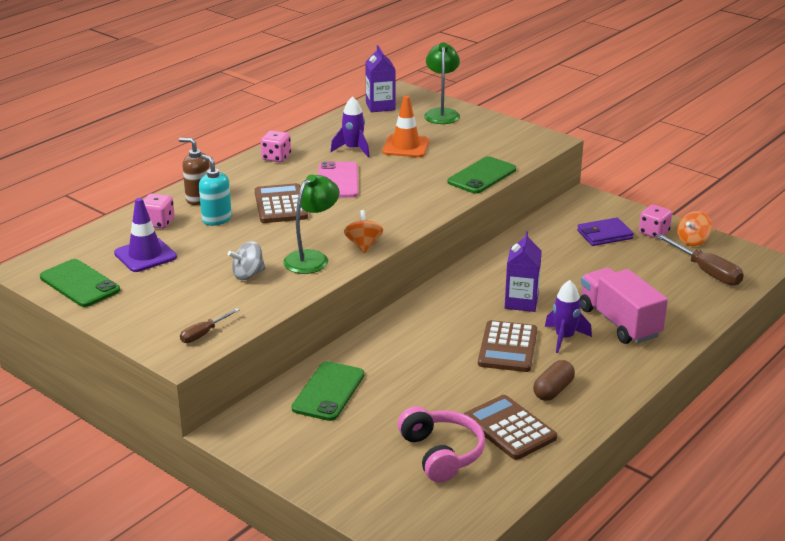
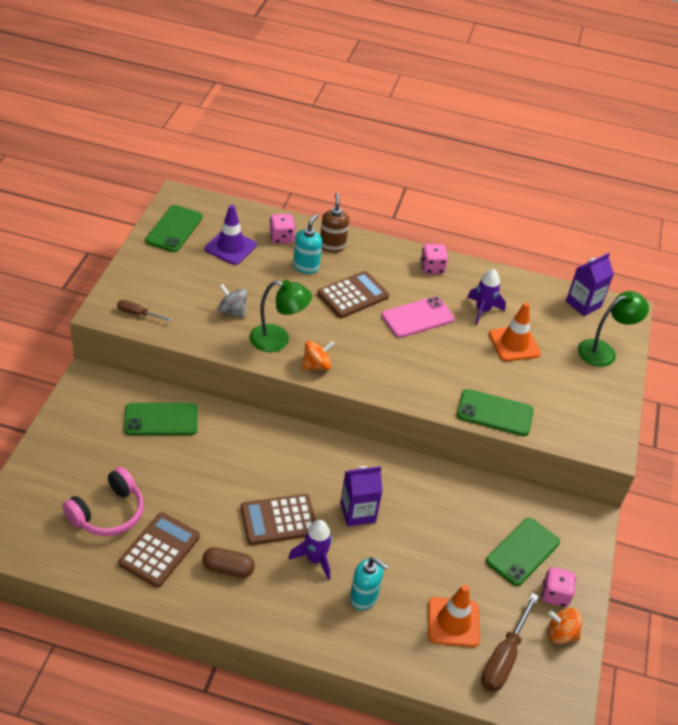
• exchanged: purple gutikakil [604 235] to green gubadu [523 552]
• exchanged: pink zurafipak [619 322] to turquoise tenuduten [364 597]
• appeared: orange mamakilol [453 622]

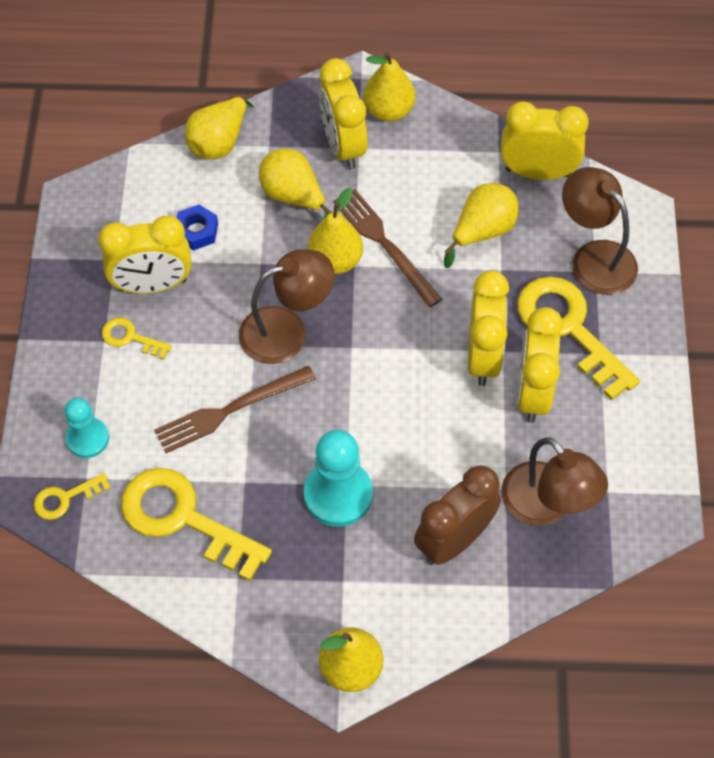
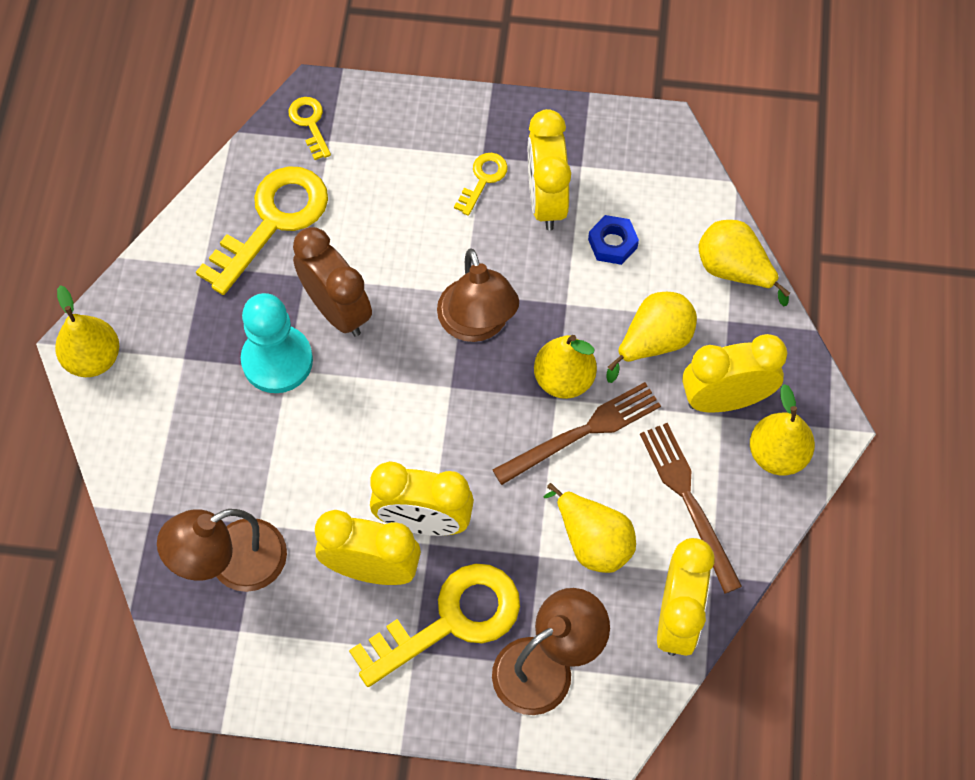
• relocated: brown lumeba [231 409] to [689 502]
• missing: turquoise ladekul [87 438]
• relocated: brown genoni [454 540] to [337 310]

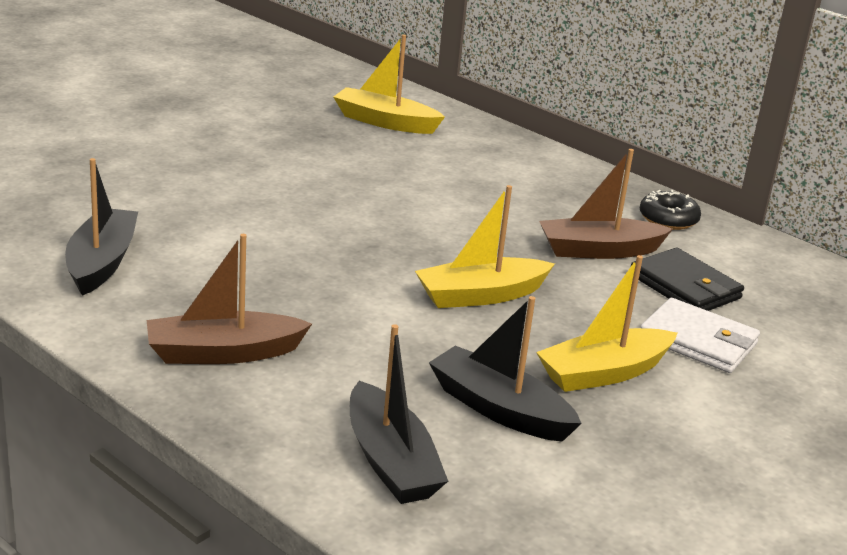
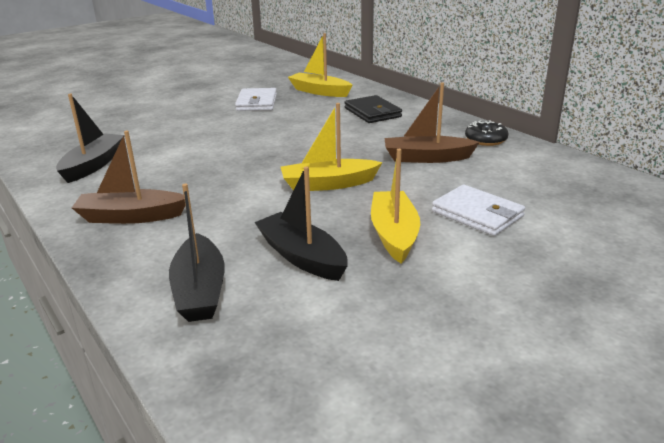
• relocated: black gutikakil [685 287] to [372 112]
• spun: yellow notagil [603 373] = [394 234] 105 degrees clockwise
• appeared: white gutikakil [257 103]

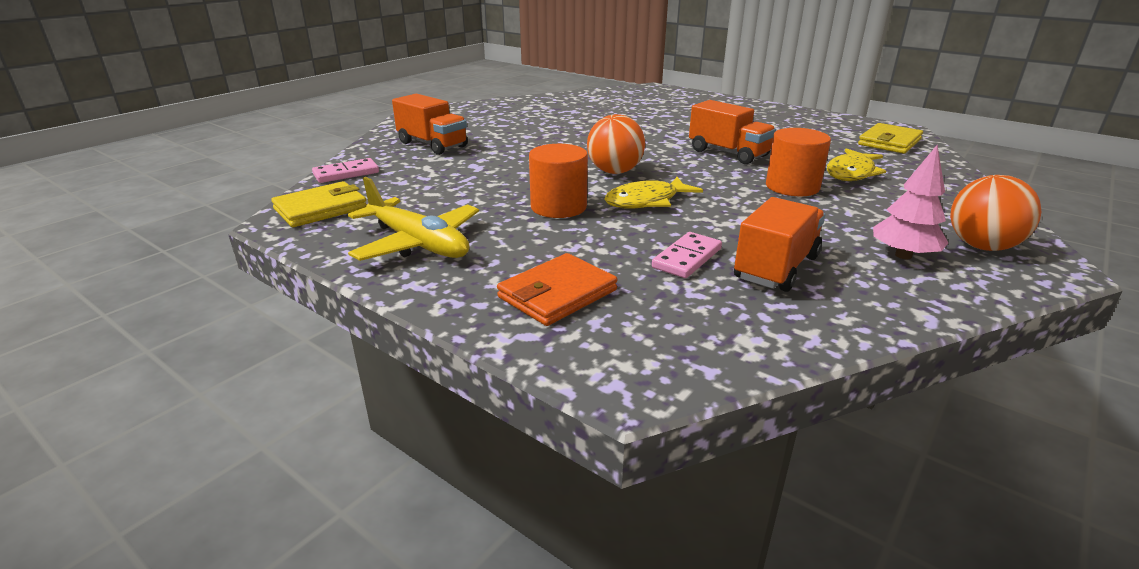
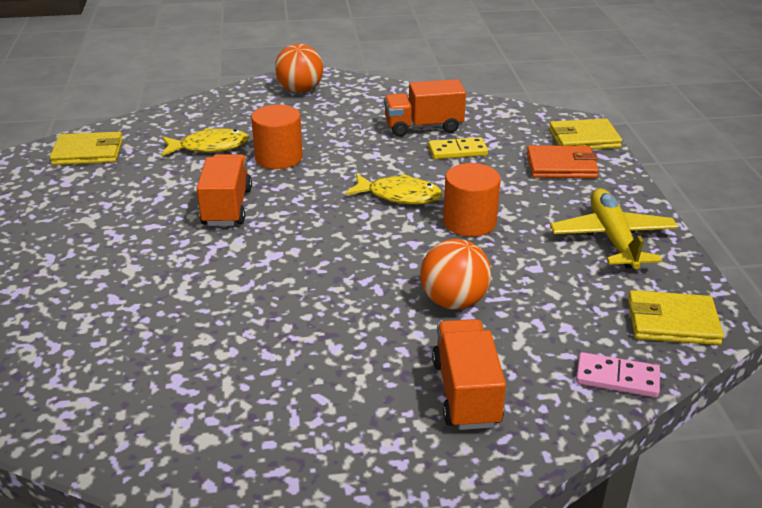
• relocated: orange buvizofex [614 171] to [453 301]
• missing: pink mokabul [903 255]
• colour: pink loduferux [687 258] to yellow loduferux [457 151]
• appeared: yellow gutikakil [583 139]

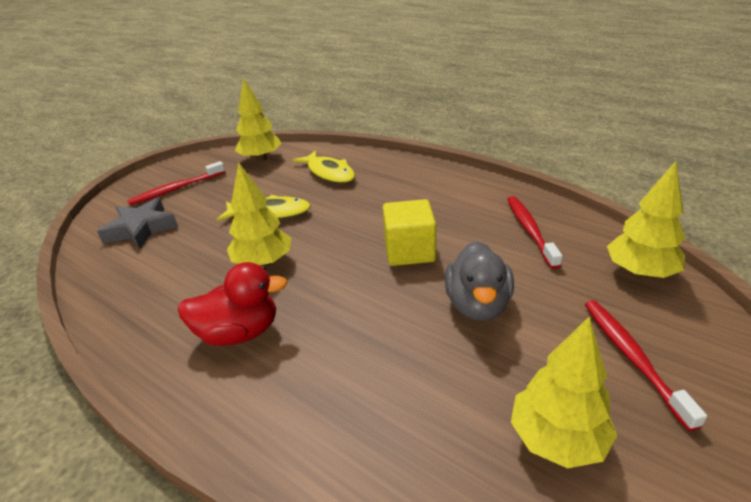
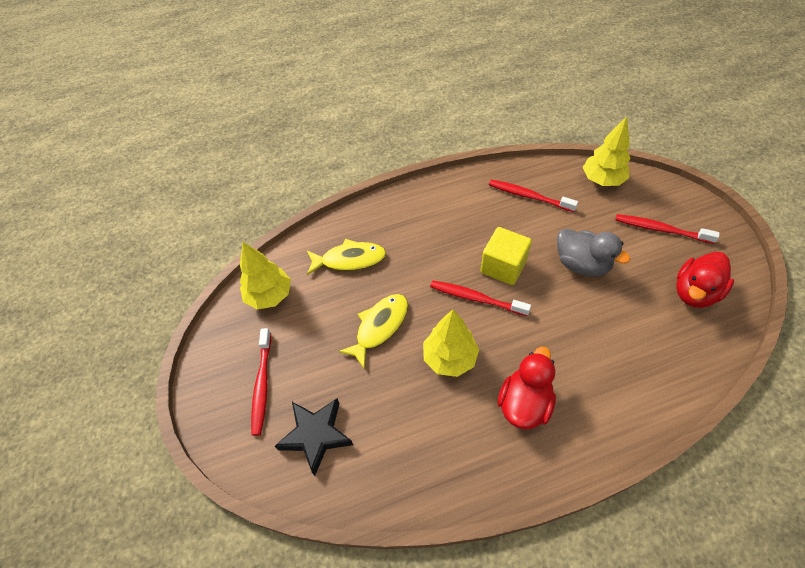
• colour: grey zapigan [141 229] to black zapigan [316 435]
• exchanged: yellow mokabul [557 439] to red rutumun [694 292]
• appeared: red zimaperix [476 298]

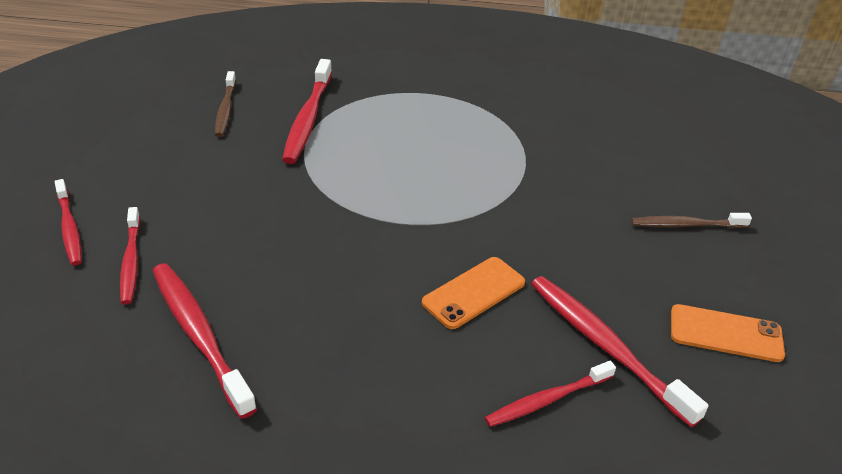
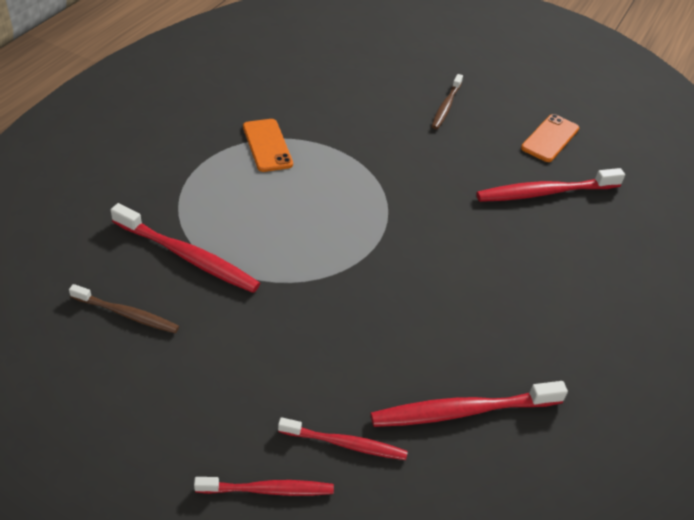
• relocated: orange gubadu [474 293] to [267 145]
• missing: red zimaperix [547 400]

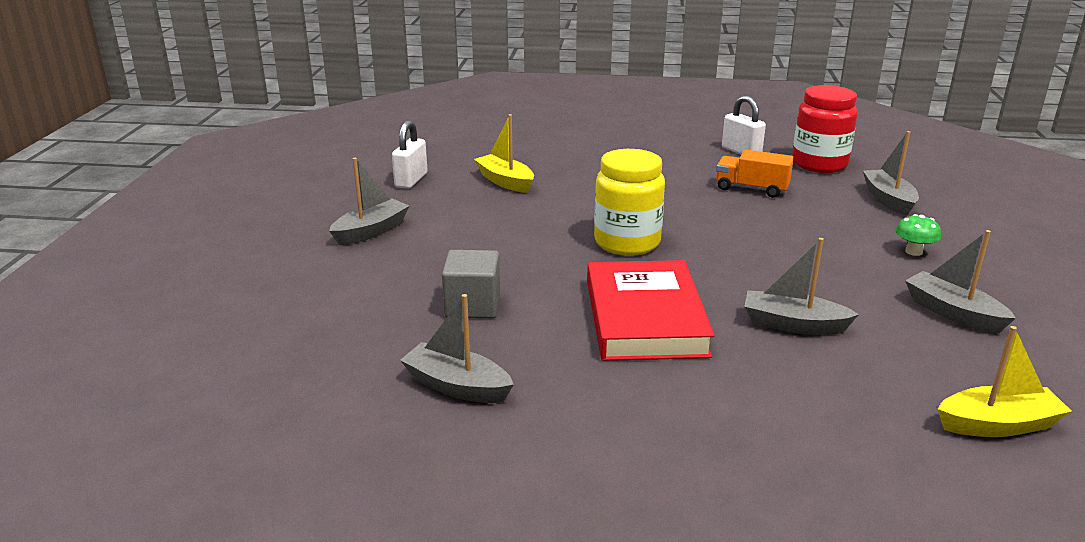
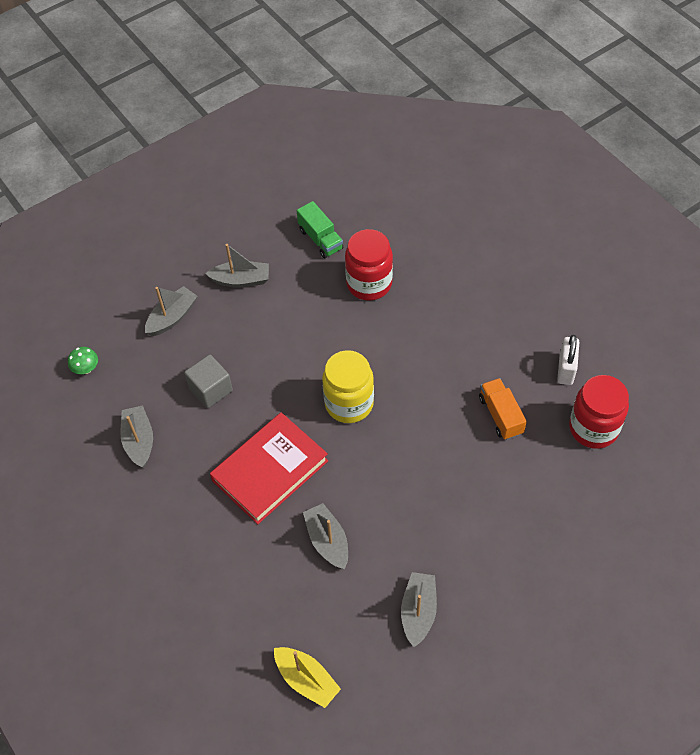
• exchanged: yellow notagil [505 181] to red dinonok [369 284]
• exchanged: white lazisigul [411 180] to green zurafipak [320 239]
• relocated: grey notagil [888 200] to [172 317]
• relocated: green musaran [913 252] to [86 369]

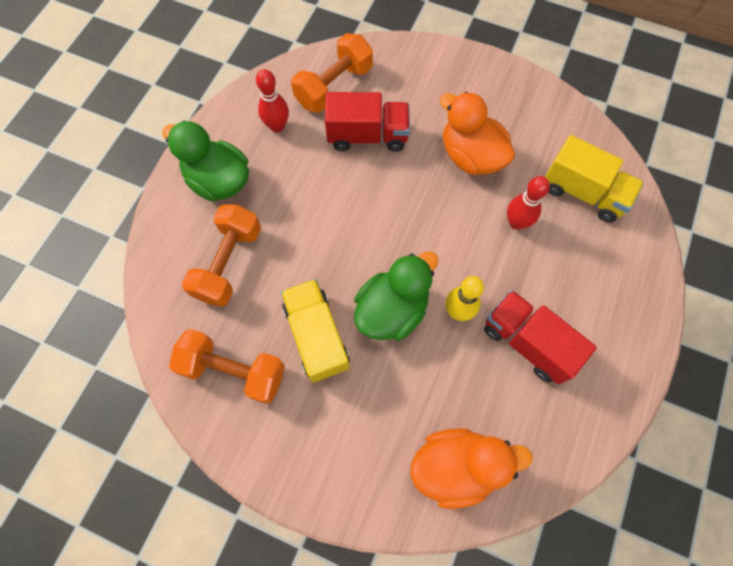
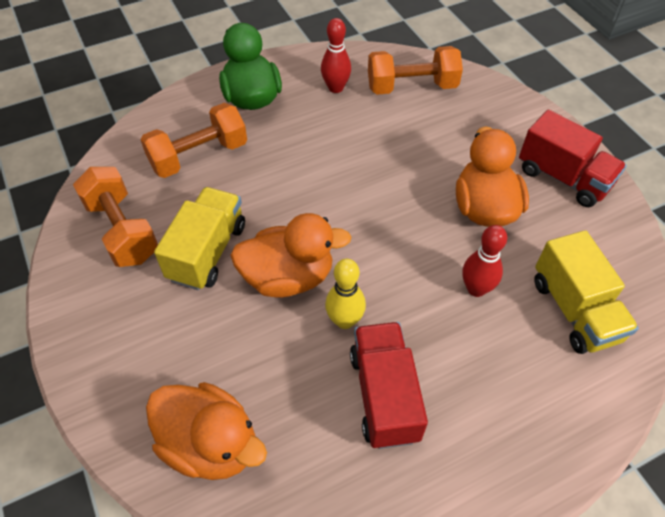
• relocated: red zurafipak [367 136] to [563 177]
• colour: green rutumun [392 310] to orange rutumun [288 277]

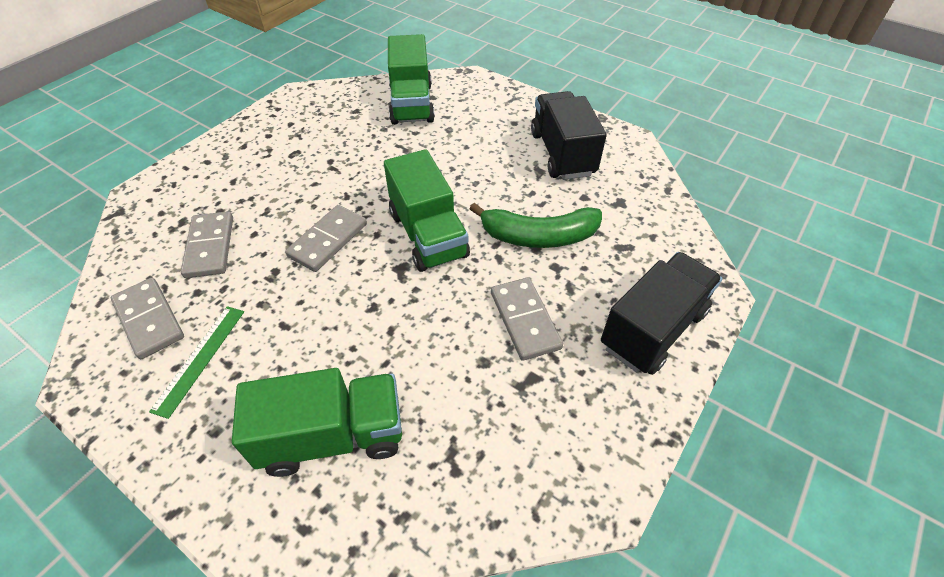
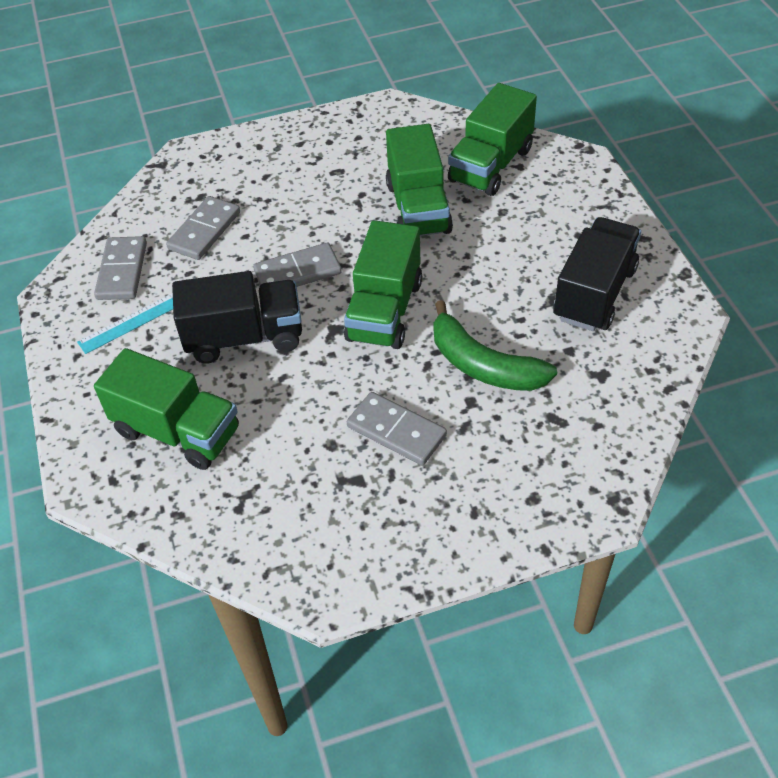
• relocated: black zurafipak [652 329] to [244 337]
• spun: grey loduferux [524 320] = [396 431] 75 degrees counterclockwise
• colour: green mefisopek [200 358] to turquoise mefisopek [134 321]
• appeared: green zurafipak [418 208]

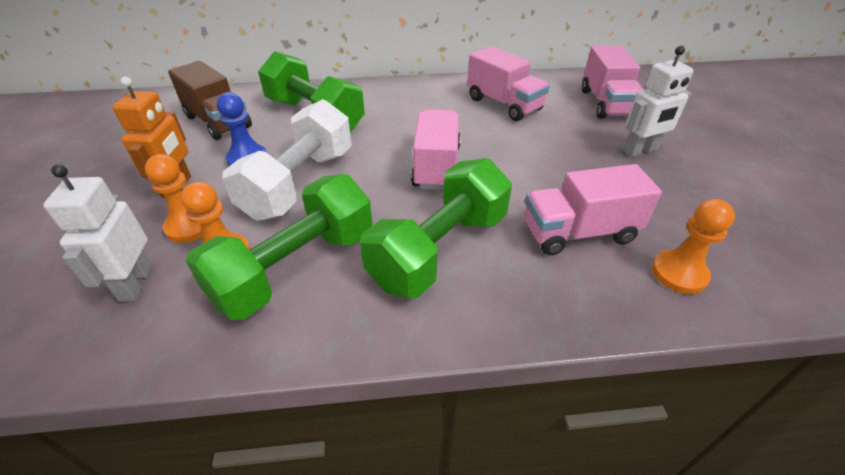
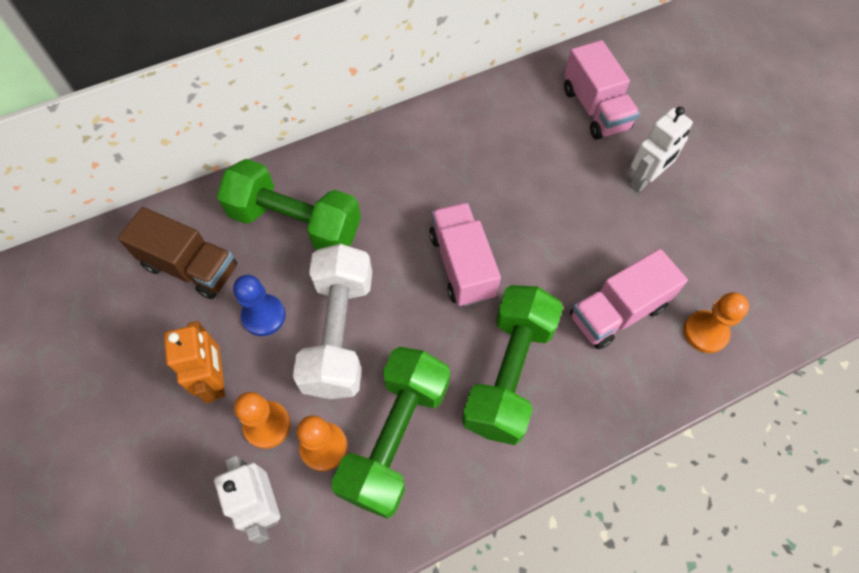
• missing: pink zurafipak [503 104]

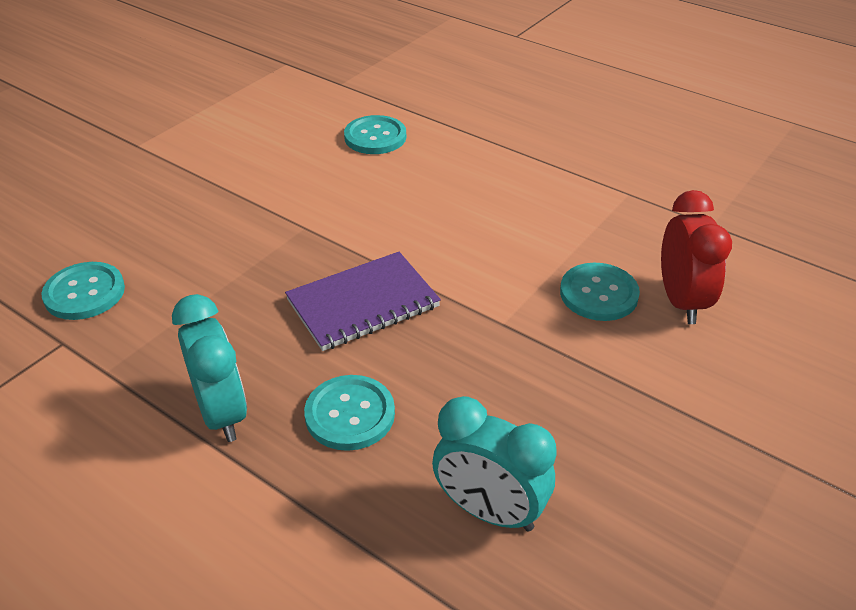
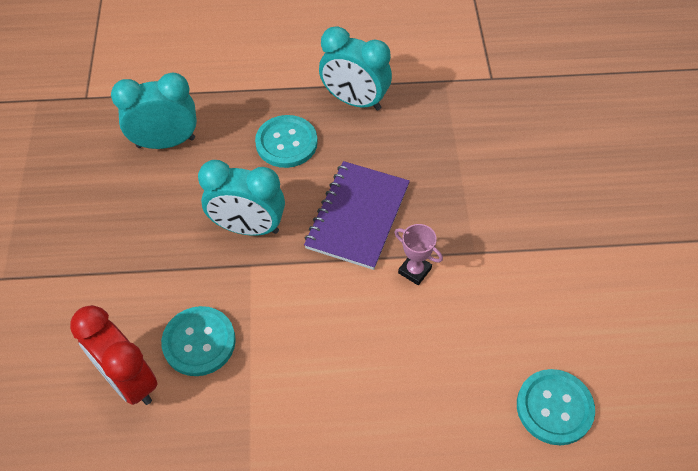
• missing: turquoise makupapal [84 293]
• appeared: turquoise genoni [248 227]
• appeared: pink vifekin [414 270]

